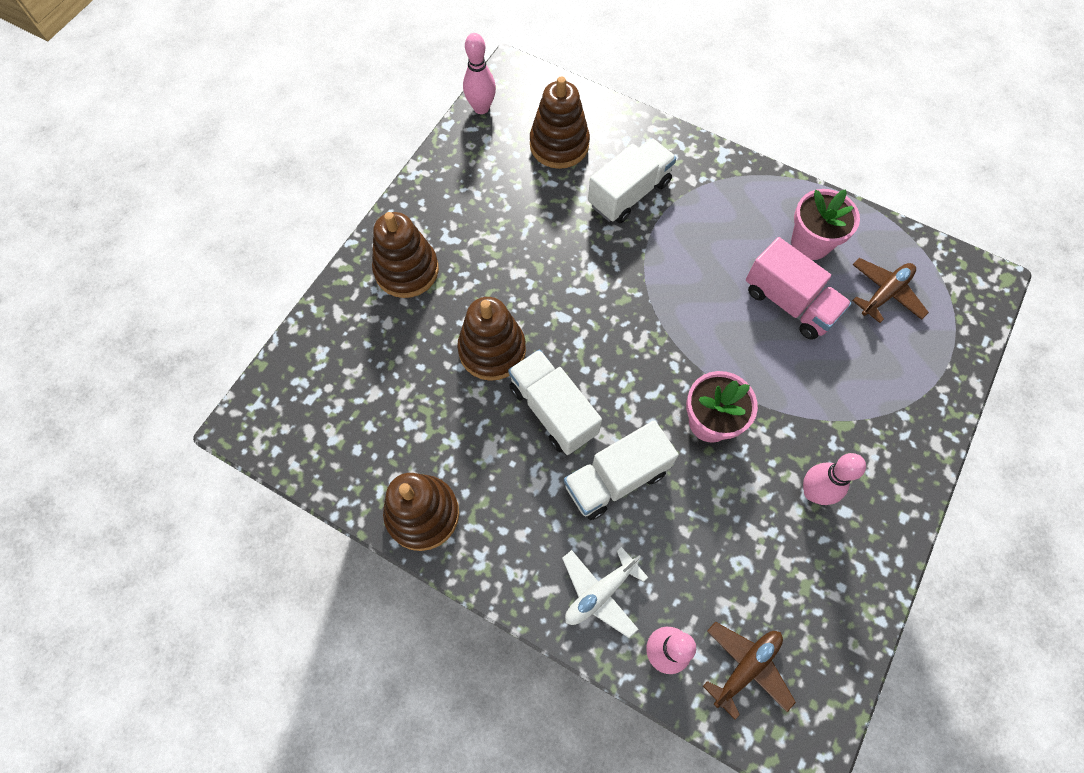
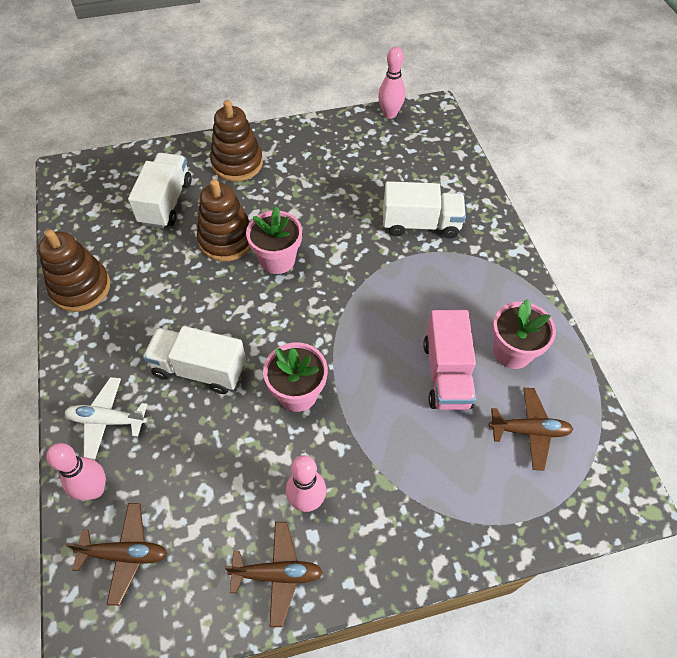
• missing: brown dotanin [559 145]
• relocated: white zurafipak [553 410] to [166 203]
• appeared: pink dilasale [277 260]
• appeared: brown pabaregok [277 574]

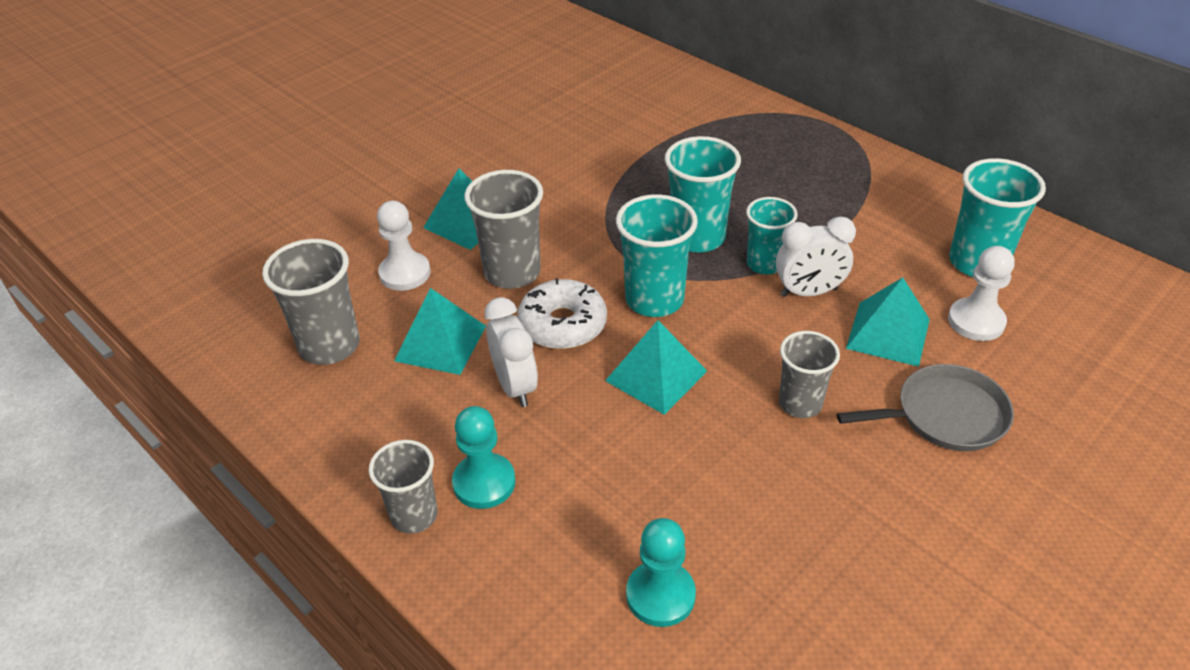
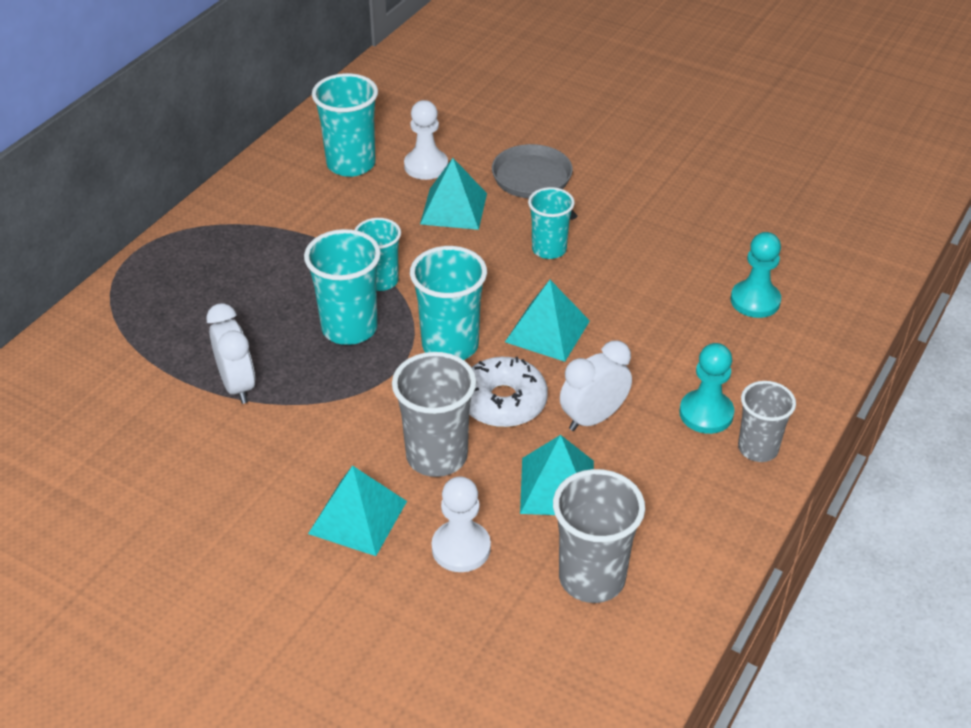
• relocated: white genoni [809 292] to [237 385]
• colour: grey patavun [800 403] to turquoise patavun [549 249]

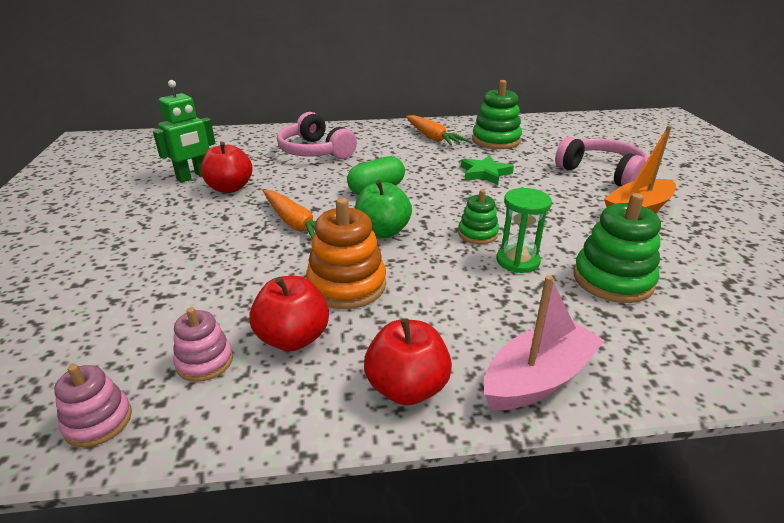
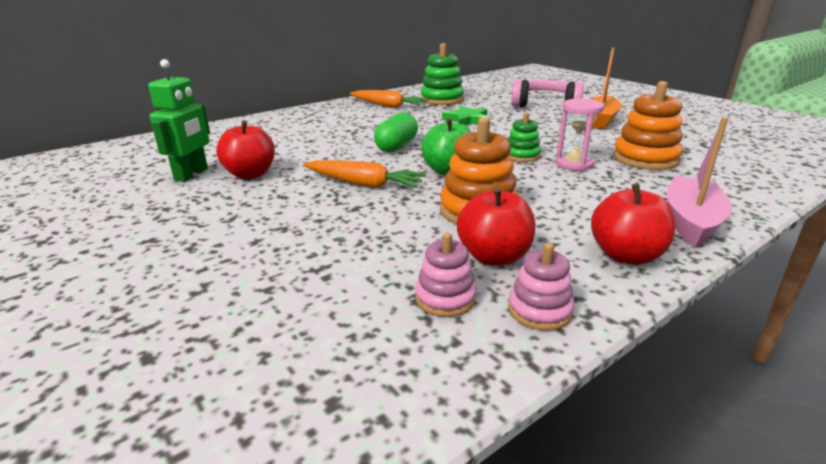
• missing: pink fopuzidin [315 151]
• colour: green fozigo [517 261] to pink fozigo [574 164]
• colour: green dotanin [612 280] to orange dotanin [645 159]
• relocated: pink dotanin [98 421] to [539 310]

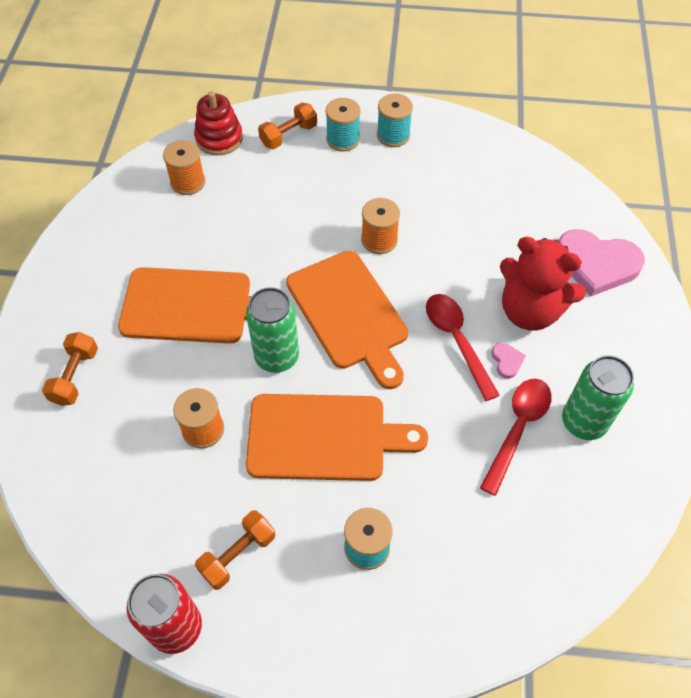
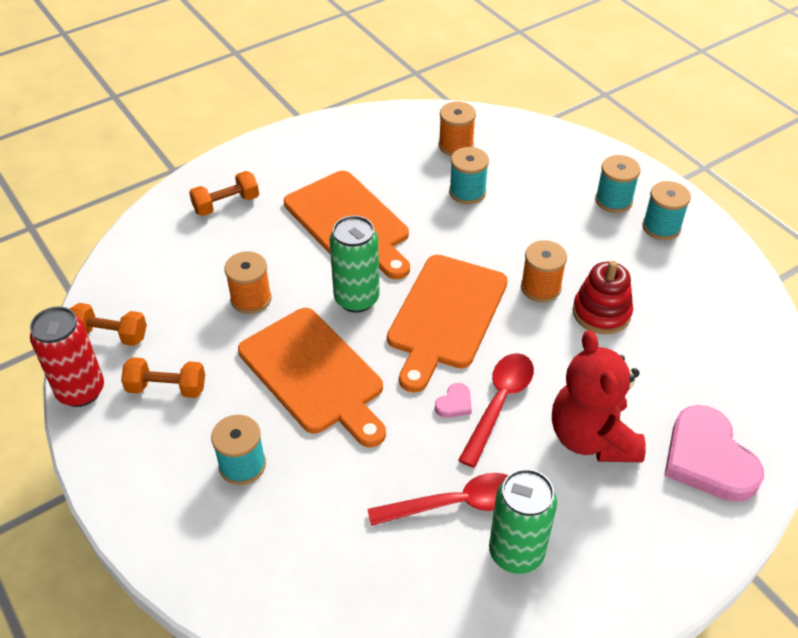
• relocated: red dotanin [219 138] to [601 313]
• relocated: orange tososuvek [288 135] to [110 335]
• relocated: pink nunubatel [507 361] to [454 403]
• appeared: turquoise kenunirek [467 192]

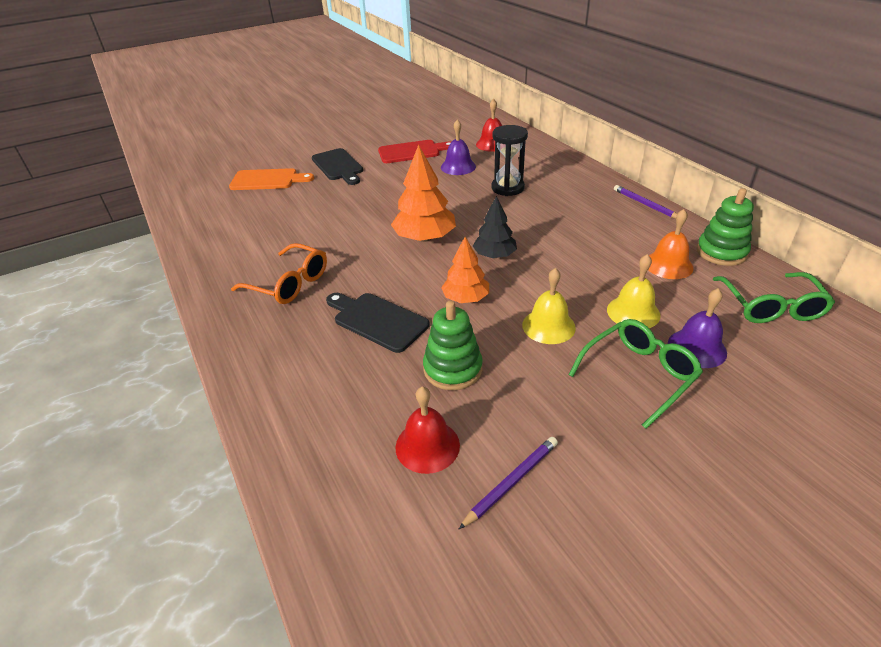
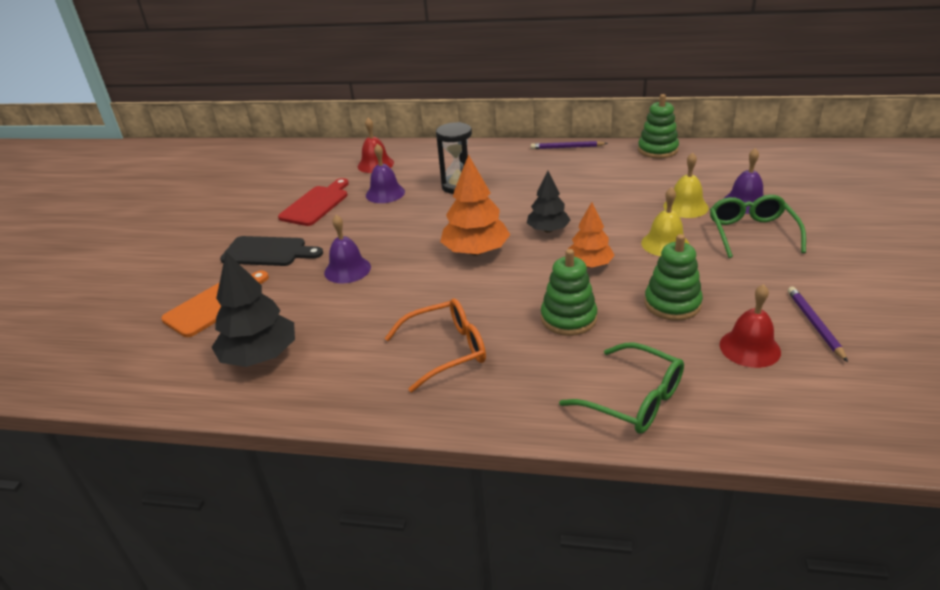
• missing: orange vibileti [668 265]
• relocated: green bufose [771 307] to [634 399]
• exchanged: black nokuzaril [377 320] to green dotanin [568 318]
• appeared: purple vibileti [347 269]
• appeared: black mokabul [260 356]

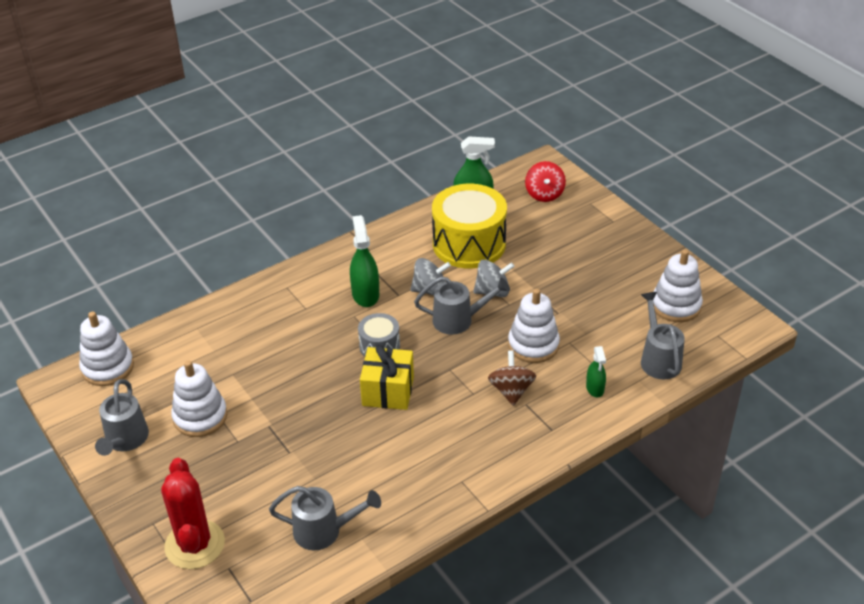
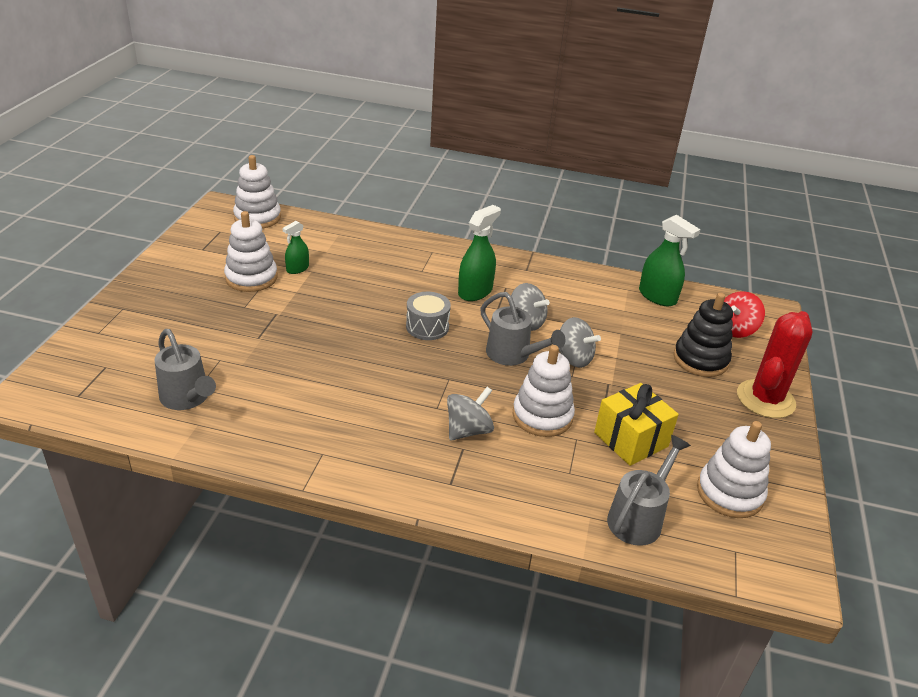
• missing: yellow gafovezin [469 244]
• relocated: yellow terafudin [388 391] to [631 439]
• relocated: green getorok [595 388] to [297 269]
• colour: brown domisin [511 390] to grey domisin [468 430]
• missing: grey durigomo [125 440]
• relocated: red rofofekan [195 544] to [765 399]
• appeared: black dotanin [700 360]

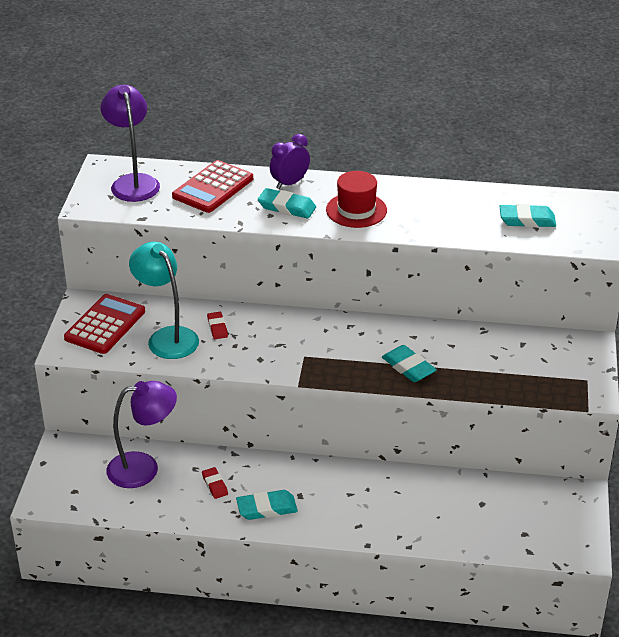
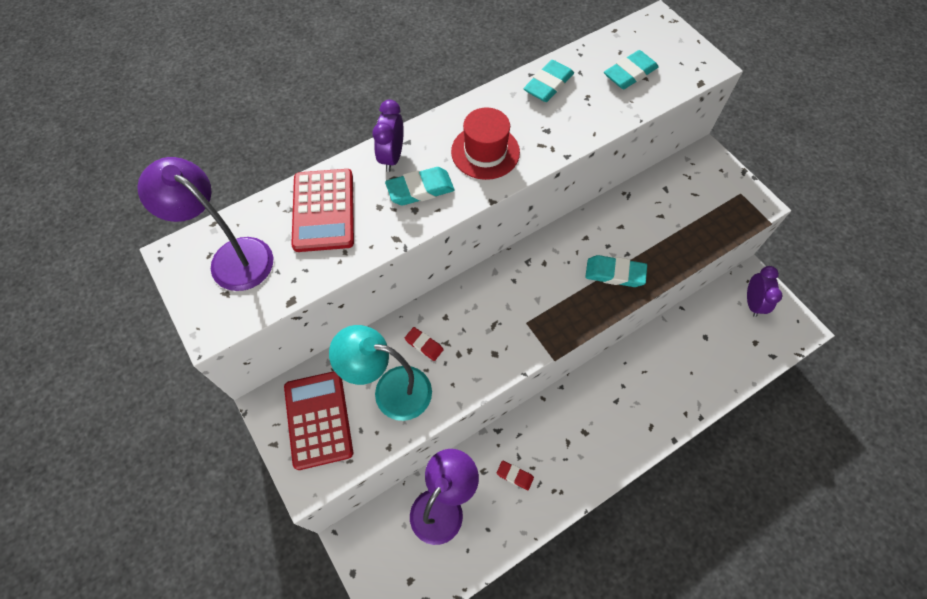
• relocated: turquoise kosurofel [267 508] to [548 85]
• appeared: purple genoni [752 303]

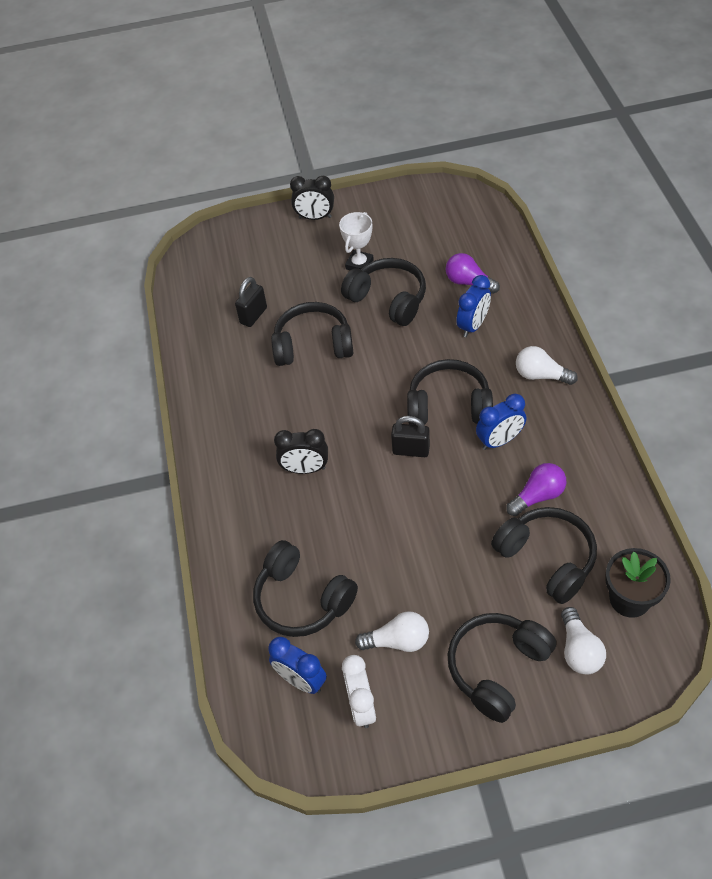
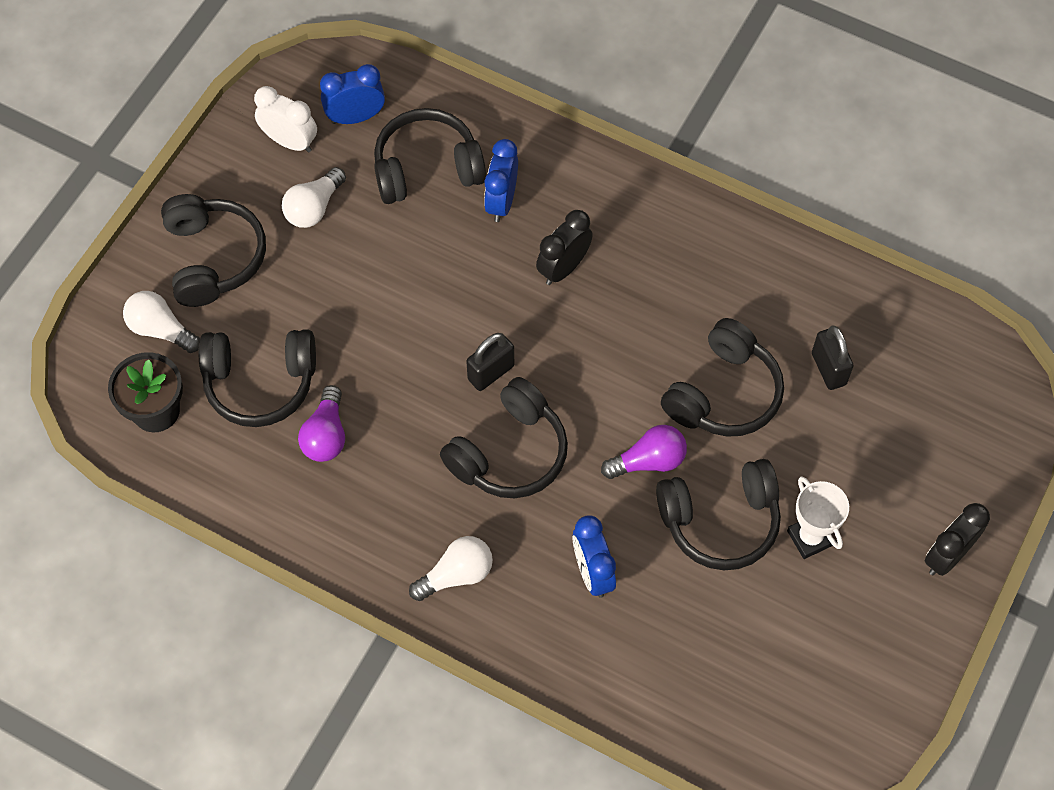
• relocated: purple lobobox [469 282] to [648 461]
• relocated: blue genoni [499 441] to [501 202]

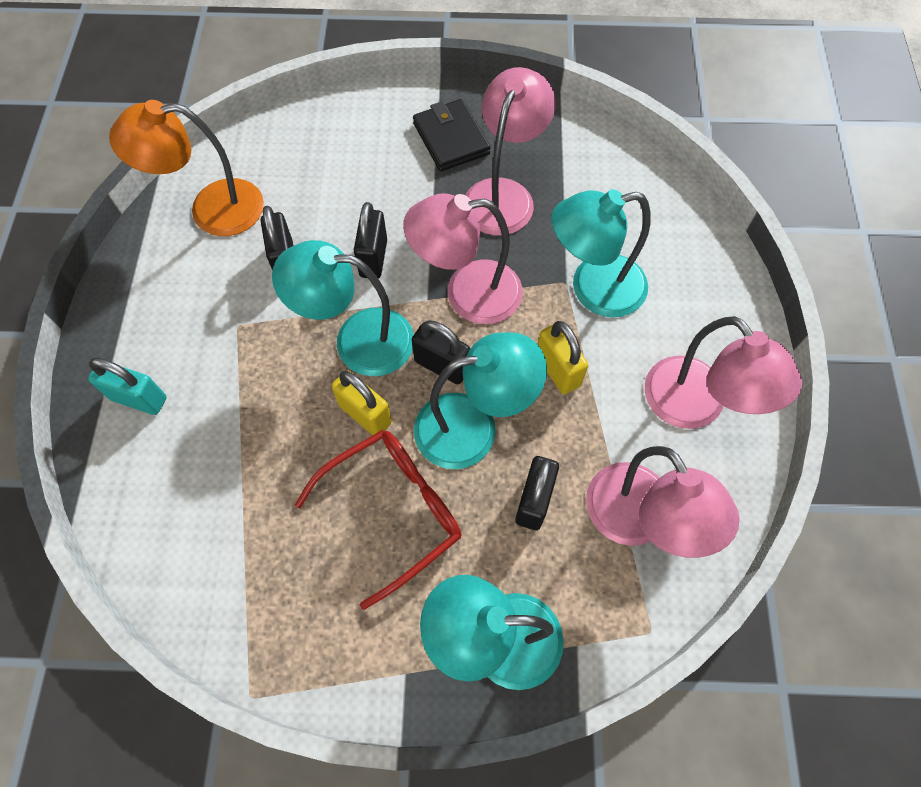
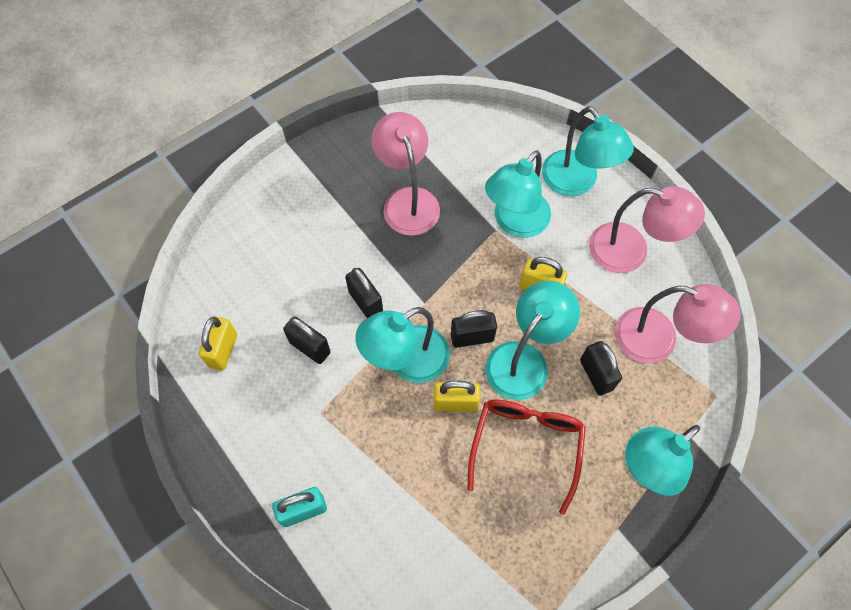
• missing: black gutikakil [451 139]
• exchanged: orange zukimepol [211 209] to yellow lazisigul [223 350]
• missing: pink zukimepol [467 294]
• appeared: turquoise zukimepol [576 182]

